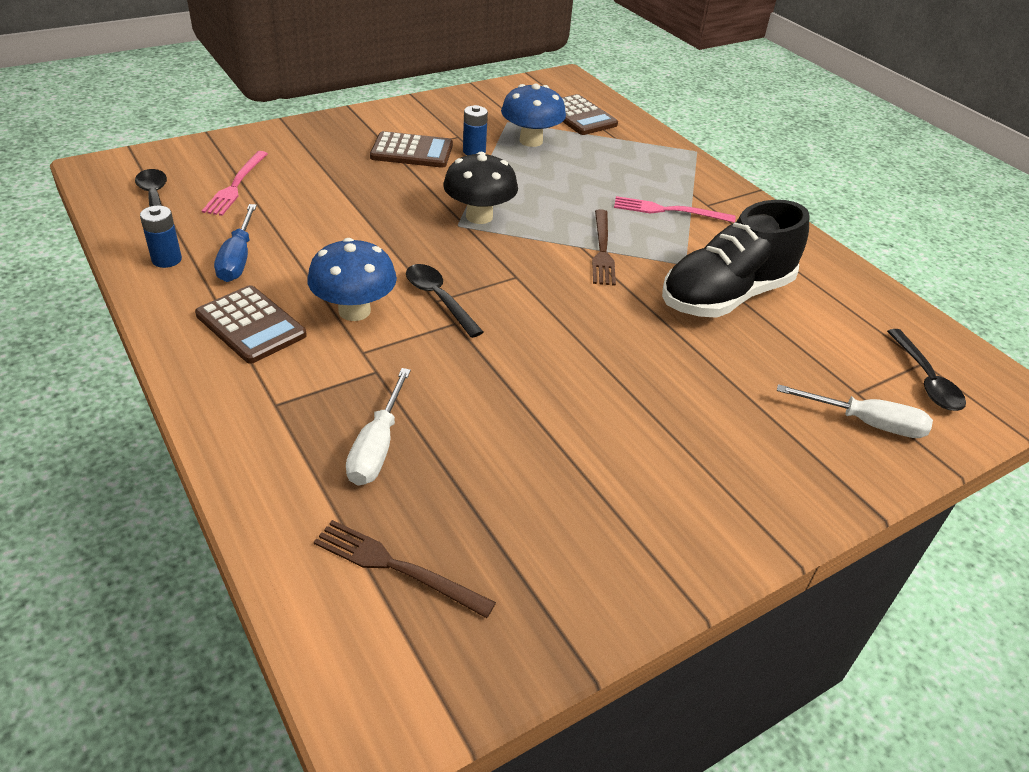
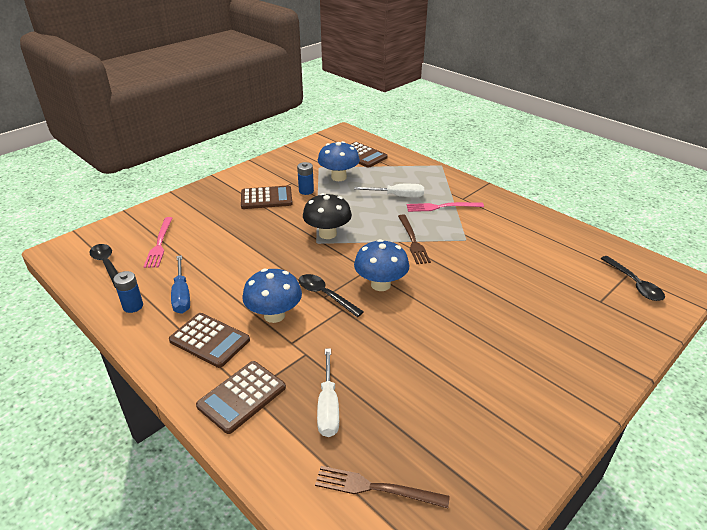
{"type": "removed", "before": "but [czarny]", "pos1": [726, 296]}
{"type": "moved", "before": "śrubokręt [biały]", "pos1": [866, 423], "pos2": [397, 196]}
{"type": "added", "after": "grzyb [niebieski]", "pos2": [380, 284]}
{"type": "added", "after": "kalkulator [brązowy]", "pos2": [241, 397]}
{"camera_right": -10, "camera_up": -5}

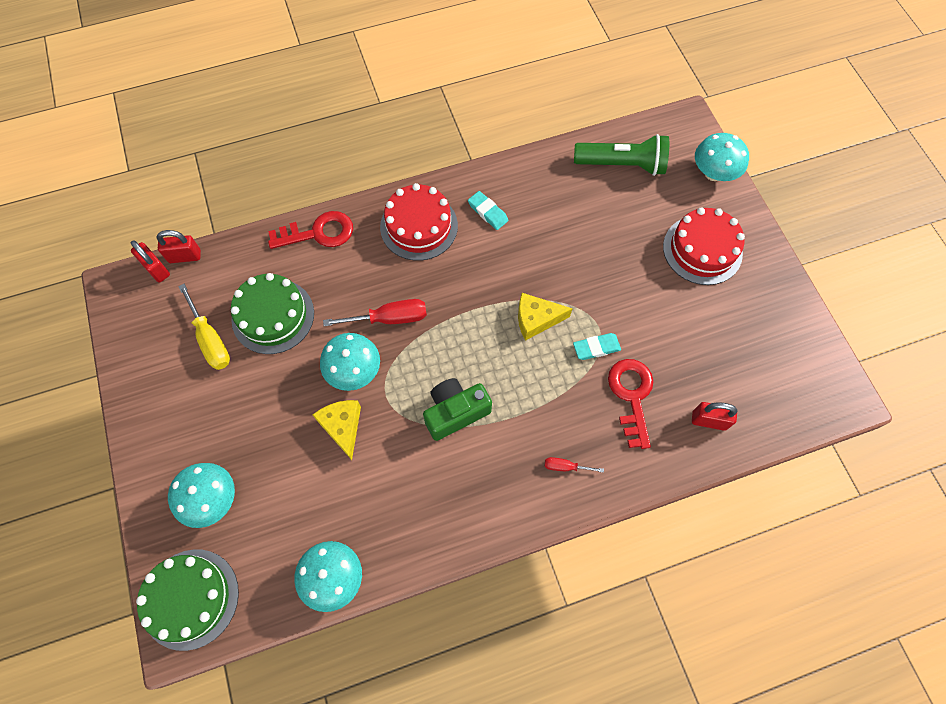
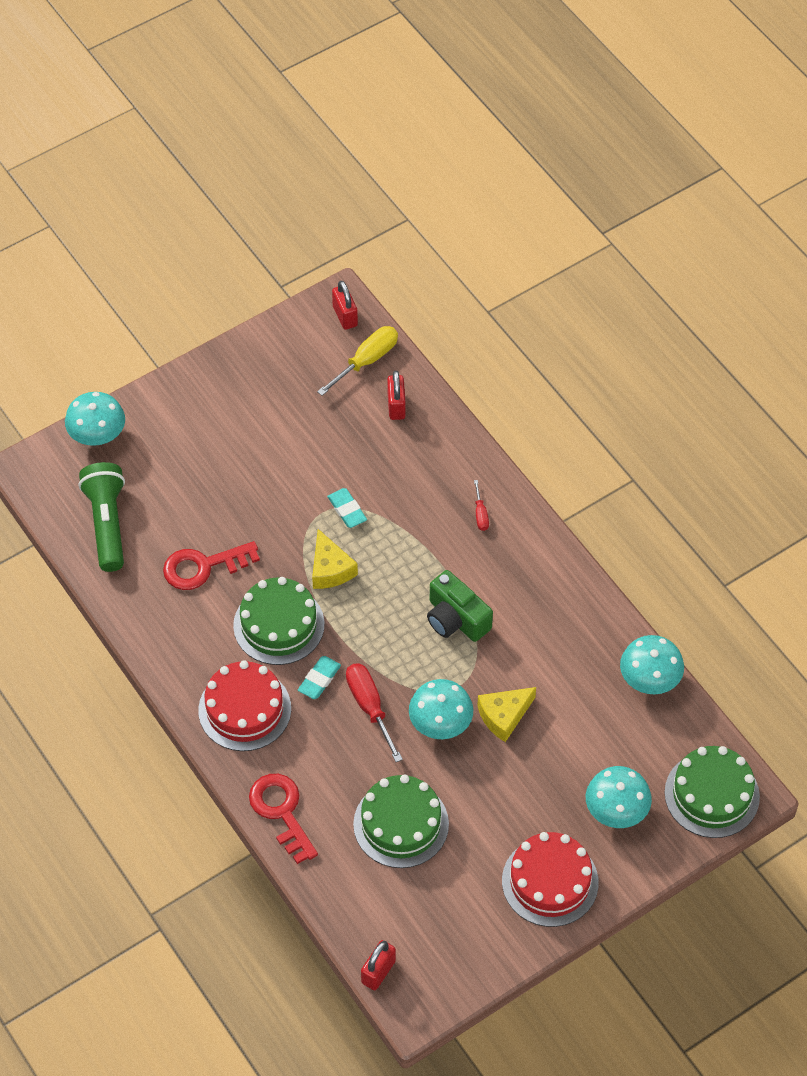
{"type": "moved", "before": "gumka do mazania [turkusowy]", "pos1": [488, 212], "pos2": [319, 679]}
{"type": "moved", "before": "tort [czerwony]", "pos1": [702, 250], "pos2": [550, 881]}
{"type": "moved", "before": "kłódka [czerwony]", "pos1": [185, 256], "pos2": [345, 316]}
{"type": "moved", "before": "śrubokręt [żółty]", "pos1": [210, 339], "pos2": [366, 361]}
{"type": "moved", "before": "klucz [czerwony]", "pos1": [631, 396], "pos2": [203, 567]}
{"type": "added", "after": "tort [zielony]", "pos2": [279, 625]}
{"camera_right": -105, "camera_up": -10}

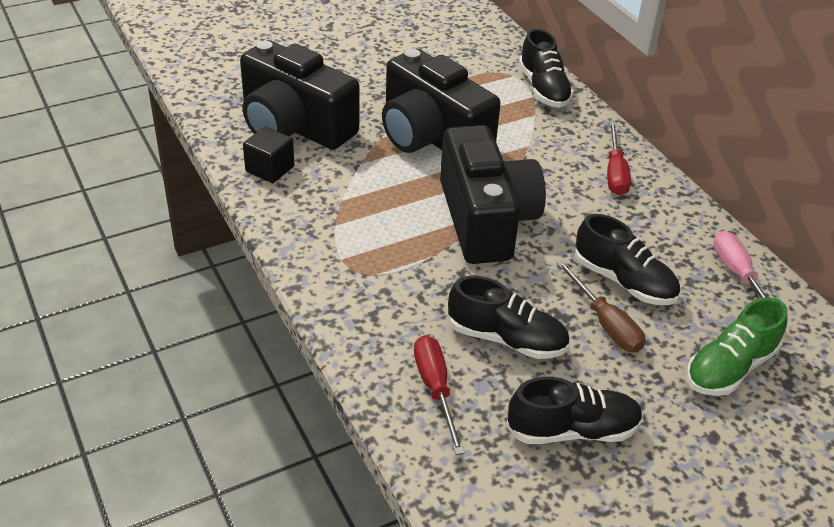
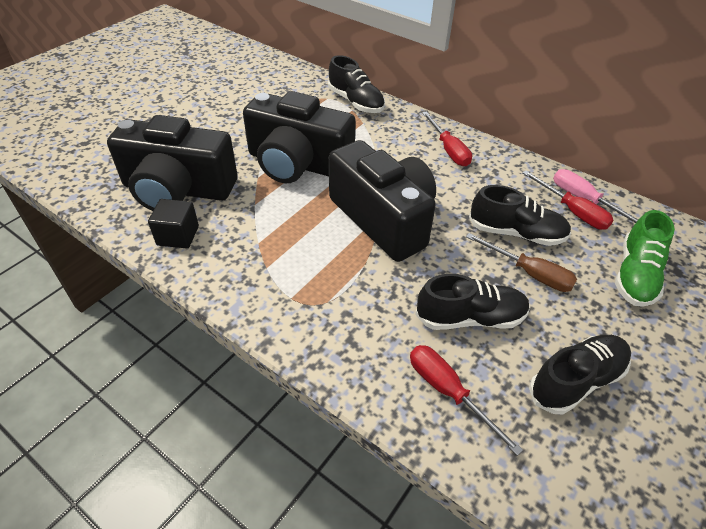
{"type": "added", "after": "śrubokręt [czerwony]", "pos2": [572, 211]}
{"camera_right": -25, "camera_up": 5}

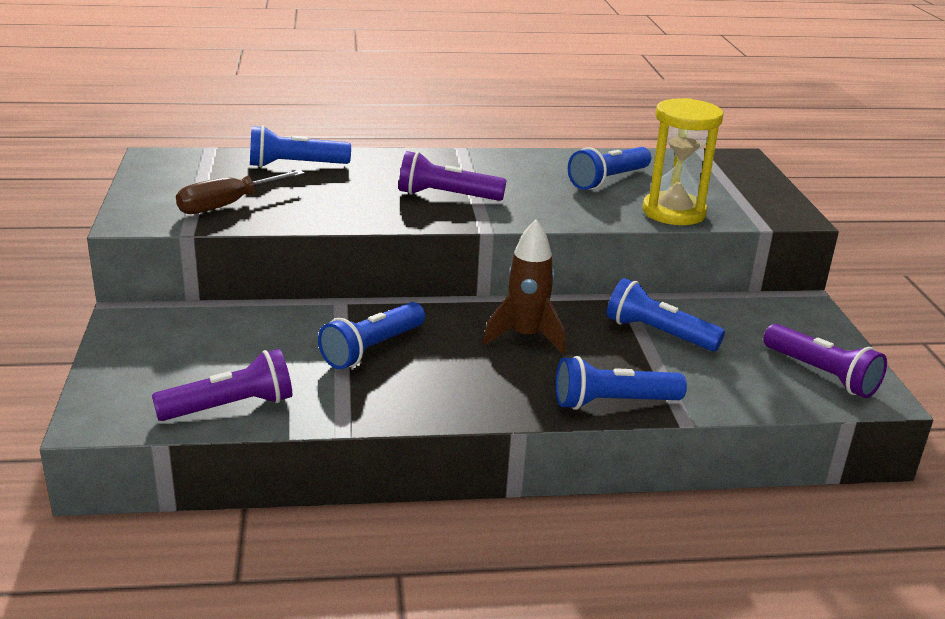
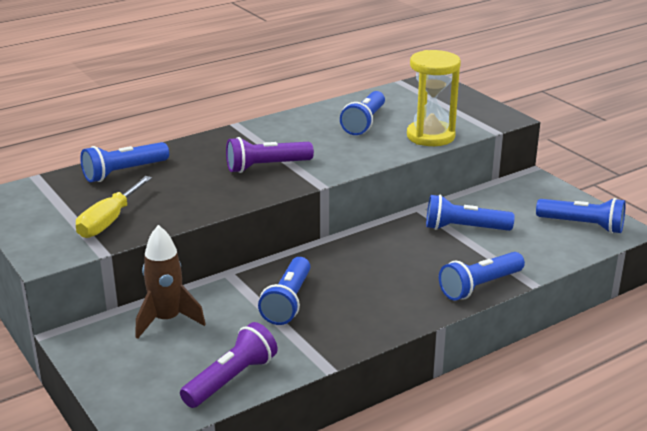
{"type": "recoloured", "before": "śrubokręt [brązowy]", "after": "śrubokręt [żółty]", "pos1": [228, 205], "pos2": [109, 221]}
{"type": "moved", "before": "rakieta [brązowy]", "pos1": [526, 337], "pos2": [167, 320]}
{"type": "recoloured", "before": "latarka [fioletowy]", "after": "latarka [niebieski]", "pos1": [821, 374], "pos2": [582, 225]}
{"camera_right": -25, "camera_up": 0}

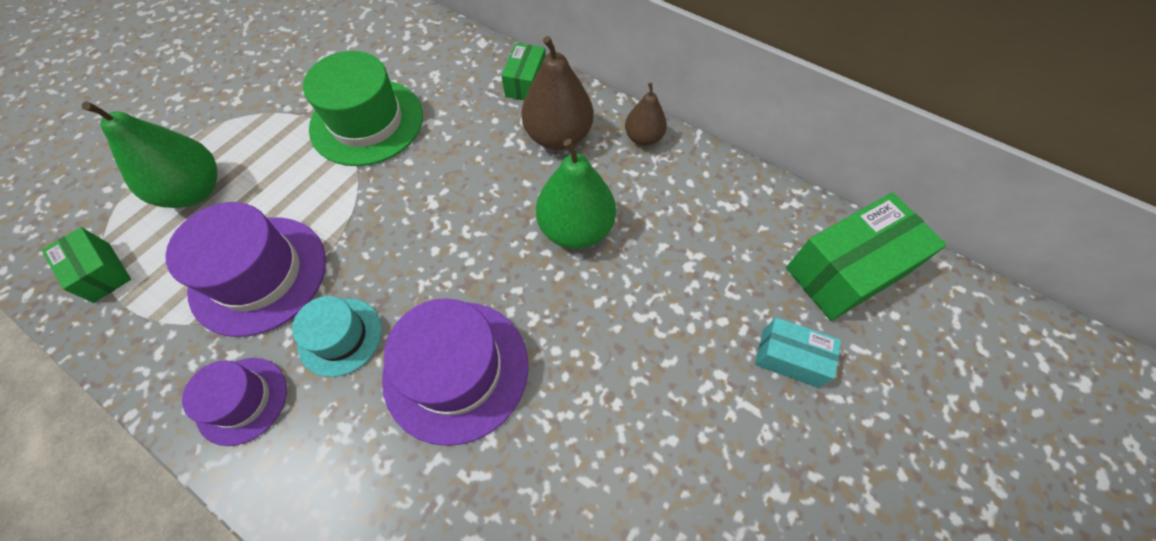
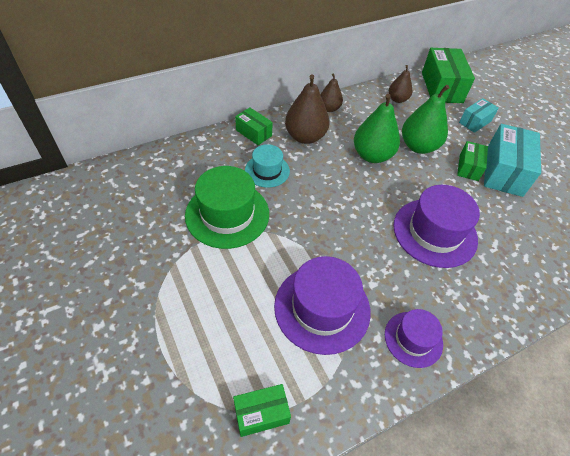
{"type": "moved", "before": "gruszka [zielony]", "pos1": [195, 191], "pos2": [418, 146]}
{"type": "moved", "before": "kapelusz [turkusowy]", "pos1": [340, 336], "pos2": [267, 171]}
{"type": "added", "after": "gruszka [brązowy]", "pos2": [397, 99]}
{"type": "added", "after": "pudełko [turkusowy]", "pos2": [503, 171]}
{"type": "added", "after": "pudełko [zielony]", "pos2": [468, 167]}
{"camera_right": -65, "camera_up": -10}

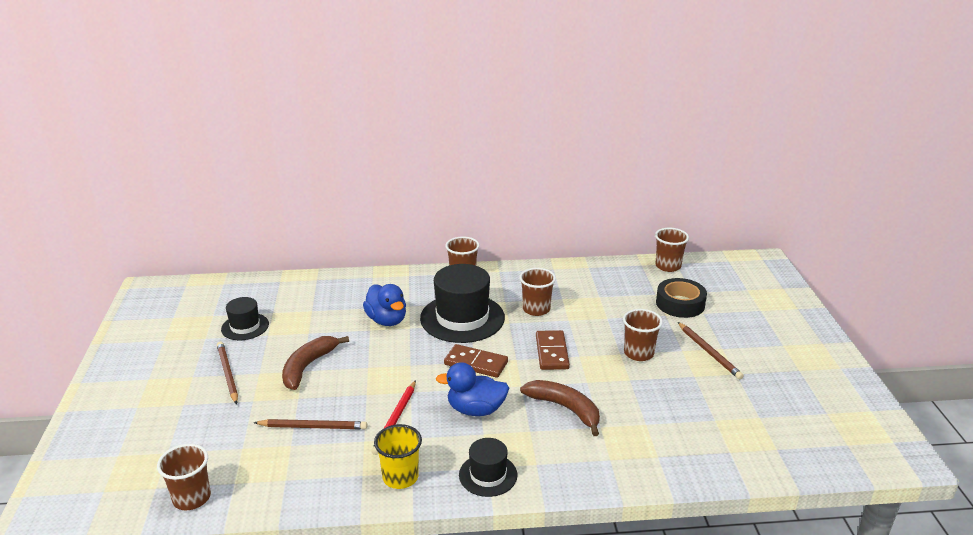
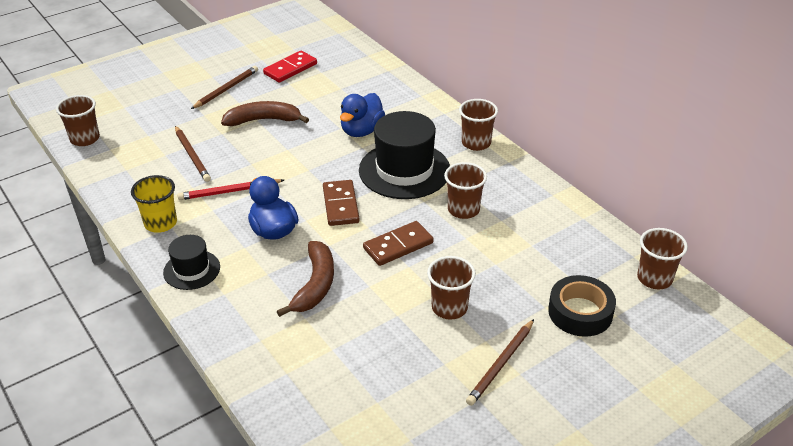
{"type": "replaced", "before": "kapelusz [czarny]", "after": "kostka domina [czerwony]", "pos1": [245, 327], "pos2": [290, 69]}
{"camera_right": 60, "camera_up": 10}

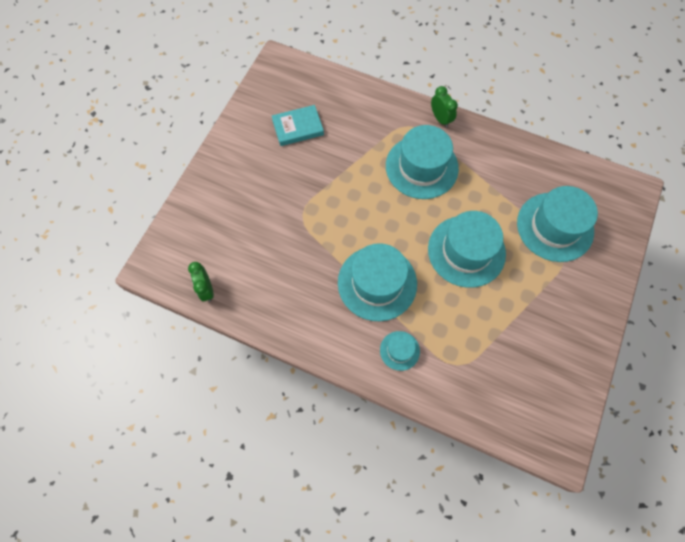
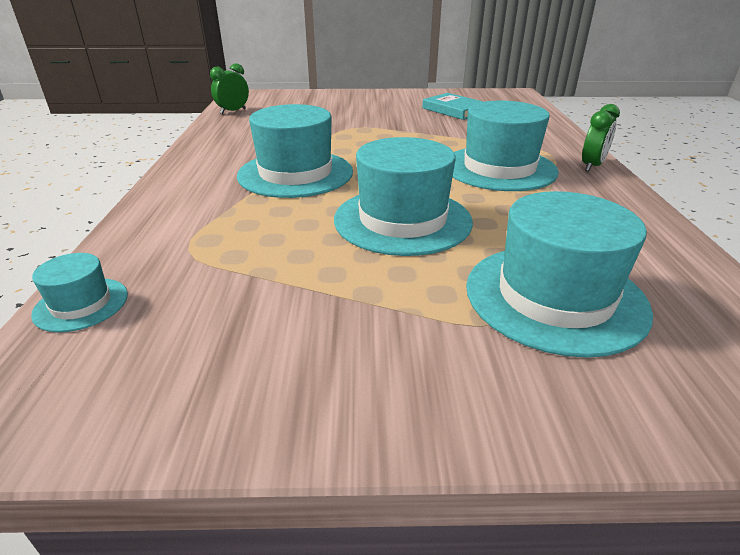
{"type": "moved", "before": "kapelusz [turkusowy]", "pos1": [399, 350], "pos2": [81, 304]}
{"camera_right": 65, "camera_up": -35}

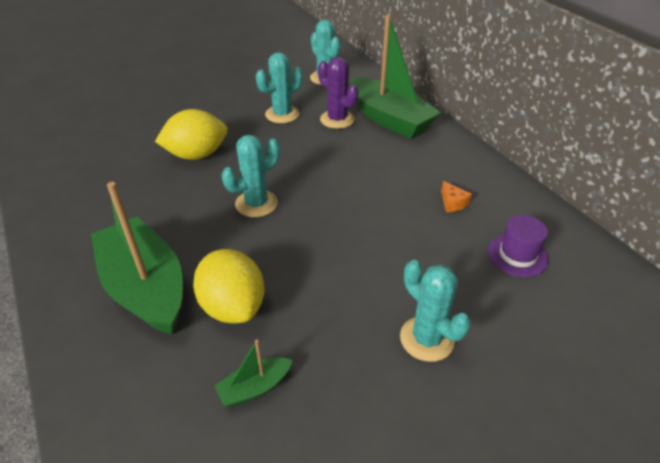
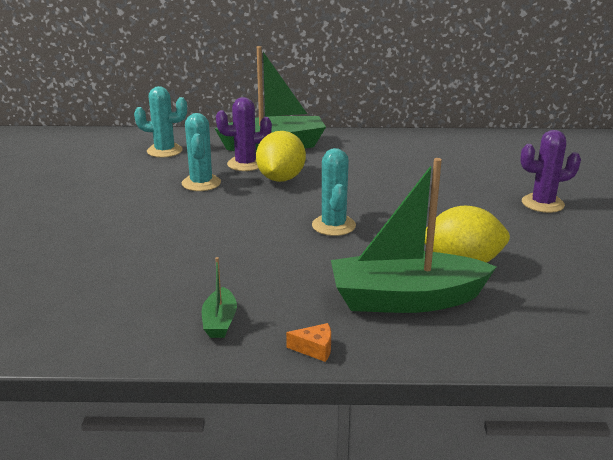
{"type": "moved", "before": "cytryna [żółty]", "pos1": [197, 155], "pos2": [281, 179]}
{"type": "moved", "before": "ser [pomarańczowy]", "pos1": [452, 203], "pos2": [315, 349]}
{"type": "removed", "before": "kapelusz [fioletowy]", "pos1": [517, 255]}
{"type": "recoloured", "before": "kaktus [turkusowy]", "after": "kaktus [fioletowy]", "pos1": [427, 339], "pos2": [542, 203]}
{"type": "moved", "before": "łódka [zielony]", "pos1": [255, 387], "pos2": [220, 321]}
{"camera_right": -60, "camera_up": -15}

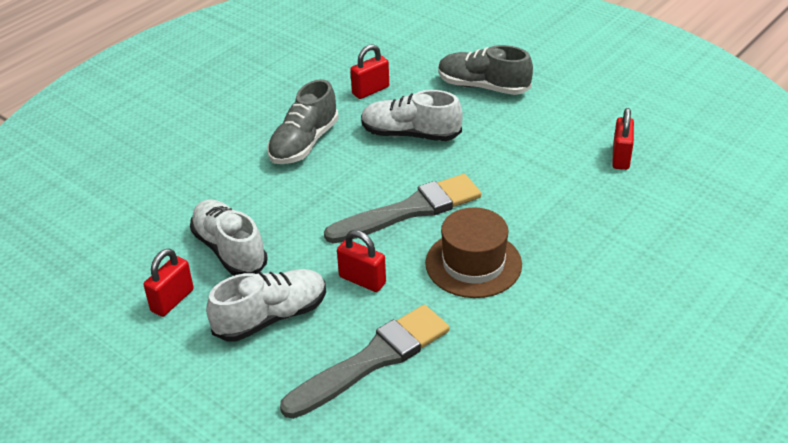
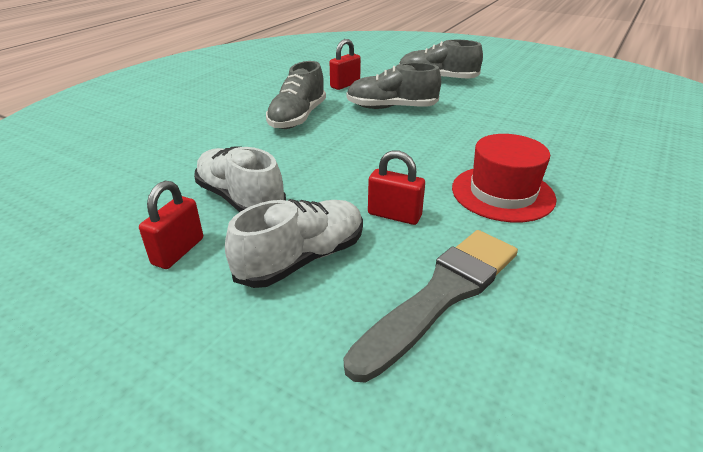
{"type": "recoloured", "before": "but [biały]", "after": "but [szary]", "pos1": [410, 134], "pos2": [391, 108]}
{"type": "removed", "before": "kłódka [czerwony]", "pos1": [620, 157]}
{"type": "removed", "before": "pędzel [szary]", "pos1": [410, 210]}
{"type": "recoloured", "before": "kapelusz [brązowy]", "after": "kapelusz [czerwony]", "pos1": [473, 264], "pos2": [502, 193]}
{"camera_right": -10, "camera_up": -5}

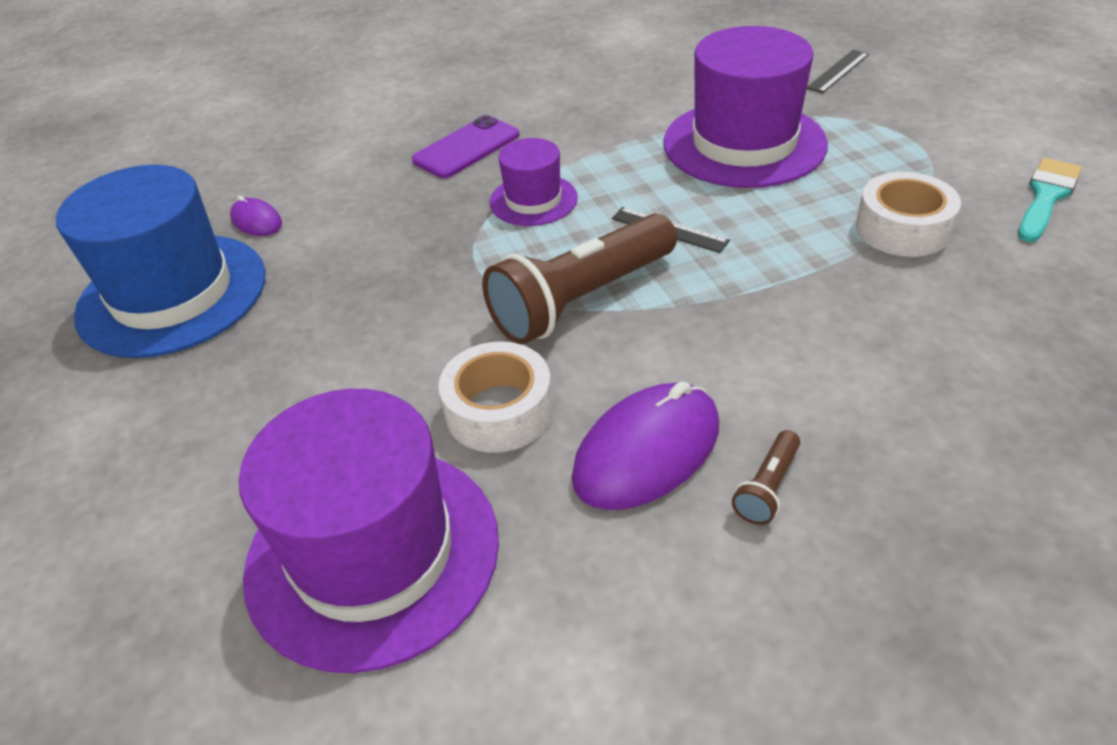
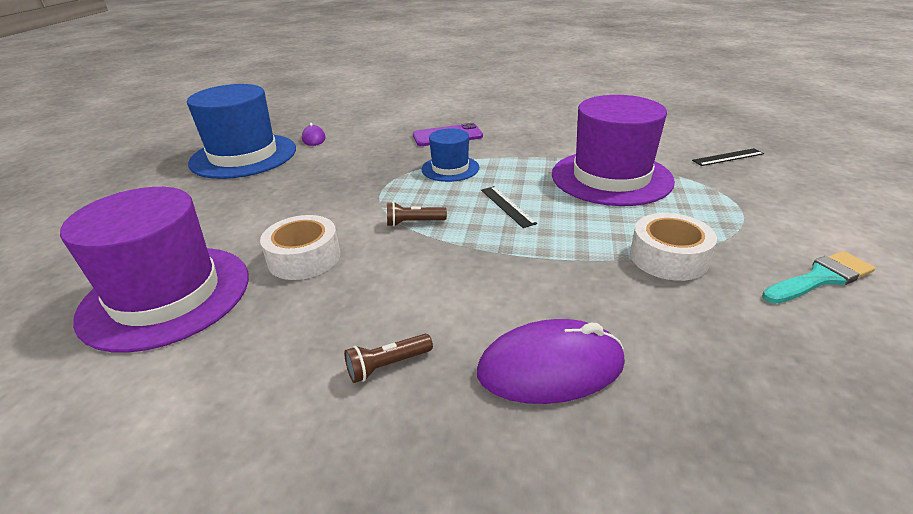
{"type": "recoloured", "before": "kapelusz [fioletowy]", "after": "kapelusz [niebieski]", "pos1": [533, 200], "pos2": [450, 168]}
{"type": "resized", "before": "latarka [brązowy]", "pos1": [582, 299], "pos2": [414, 223], "scale": 0.43}
{"type": "moved", "before": "myszka [fioletowy]", "pos1": [647, 451], "pos2": [550, 367]}
{"camera_right": 30, "camera_up": -10}

